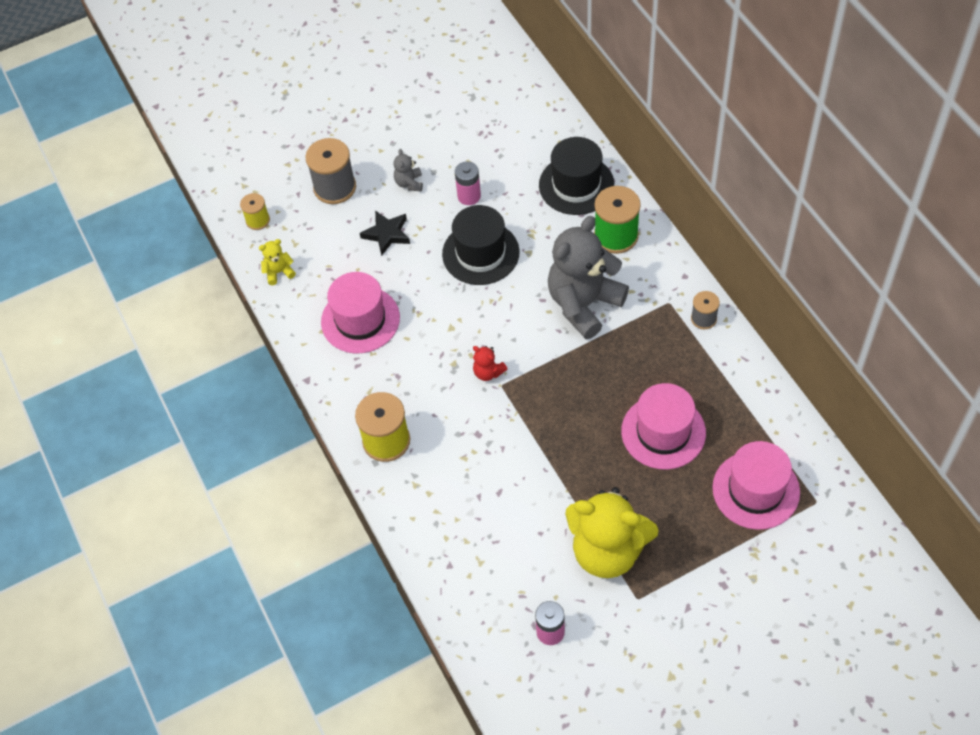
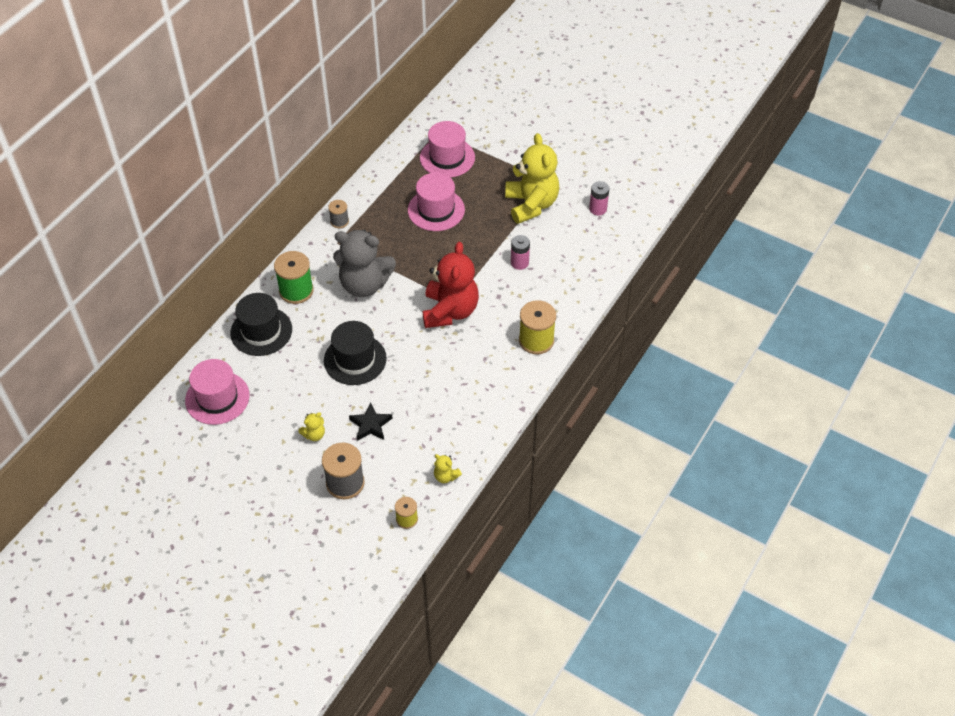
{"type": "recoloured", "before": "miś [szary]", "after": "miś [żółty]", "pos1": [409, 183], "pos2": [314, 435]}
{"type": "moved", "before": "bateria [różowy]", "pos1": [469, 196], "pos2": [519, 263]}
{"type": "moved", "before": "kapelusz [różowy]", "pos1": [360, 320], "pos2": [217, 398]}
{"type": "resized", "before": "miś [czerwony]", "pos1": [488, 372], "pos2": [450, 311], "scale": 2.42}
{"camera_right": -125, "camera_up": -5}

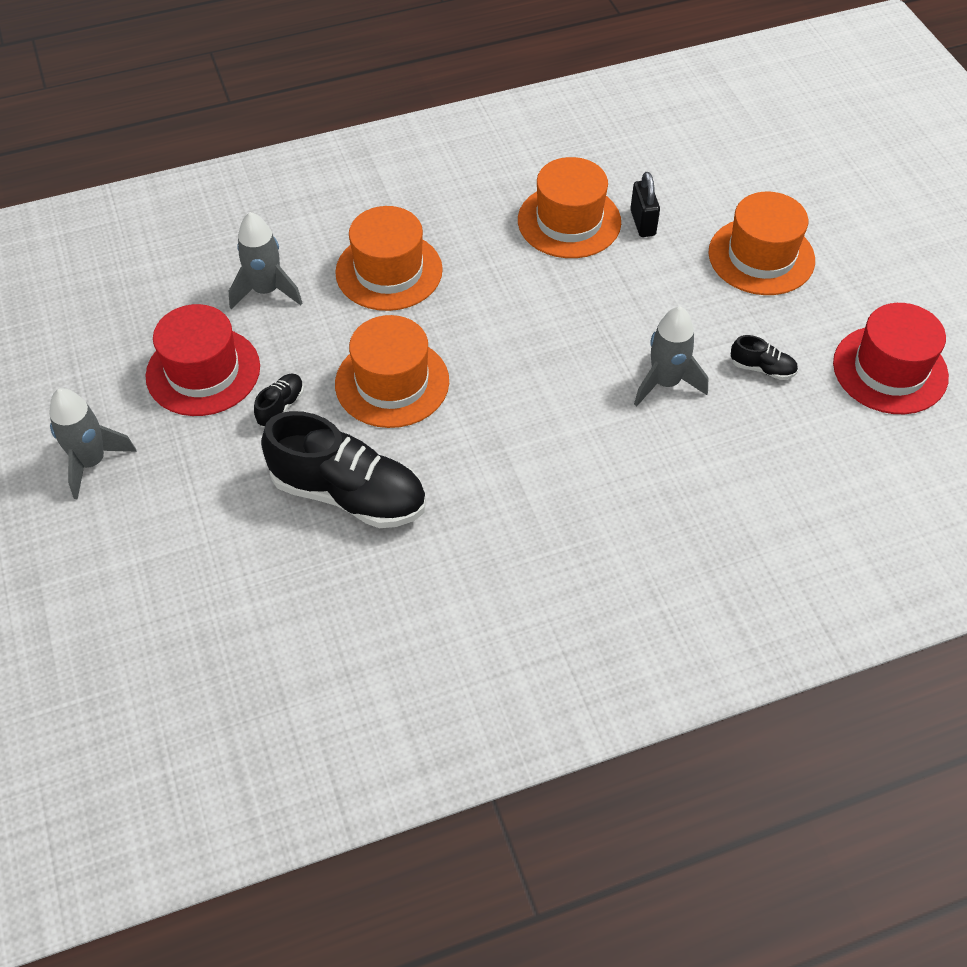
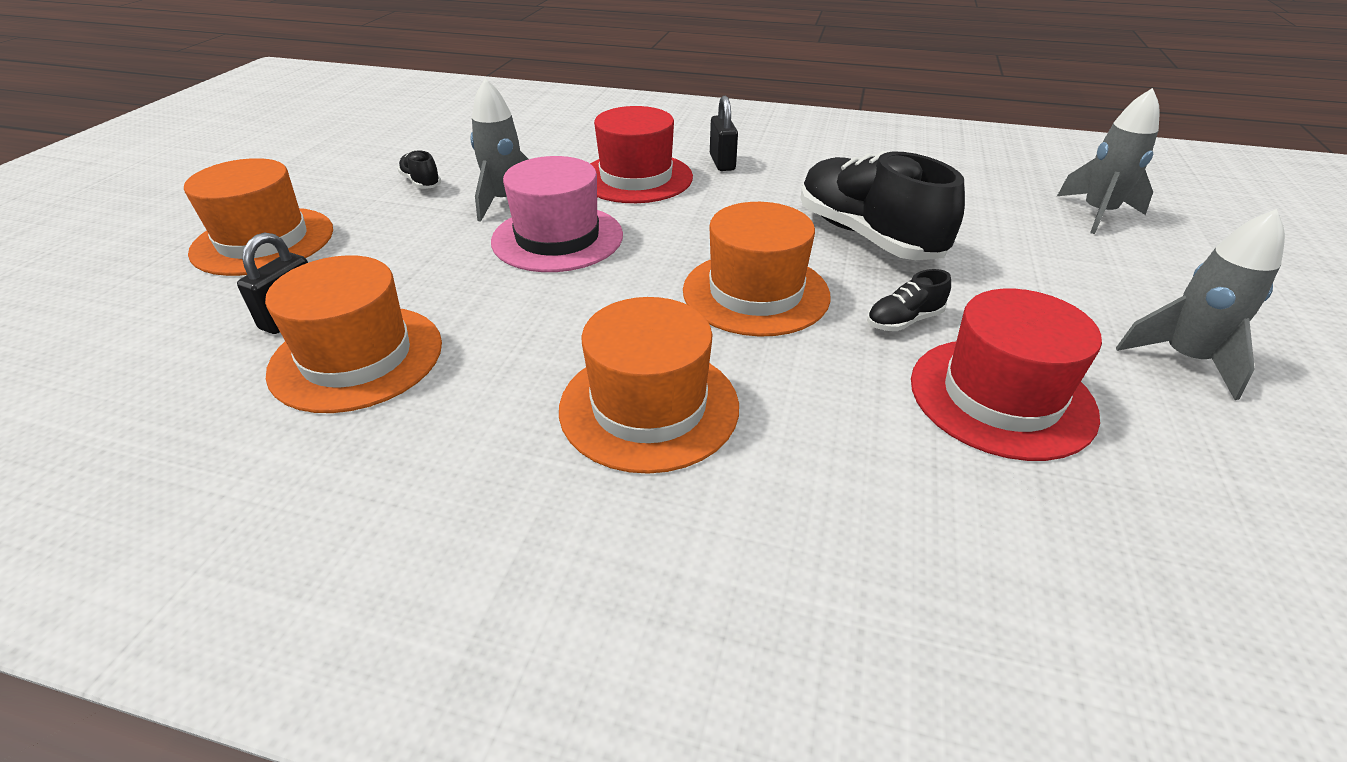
{"type": "moved", "before": "rakieta [szary]", "pos1": [266, 291], "pos2": [1097, 214]}
{"type": "moved", "before": "kapelusz [czerwony]", "pos1": [890, 370], "pos2": [636, 178]}
{"type": "added", "after": "kłódka [czarny]", "pos2": [722, 162]}
{"type": "added", "after": "kapelusz [różowy]", "pos2": [557, 238]}
{"camera_right": -145, "camera_up": -15}

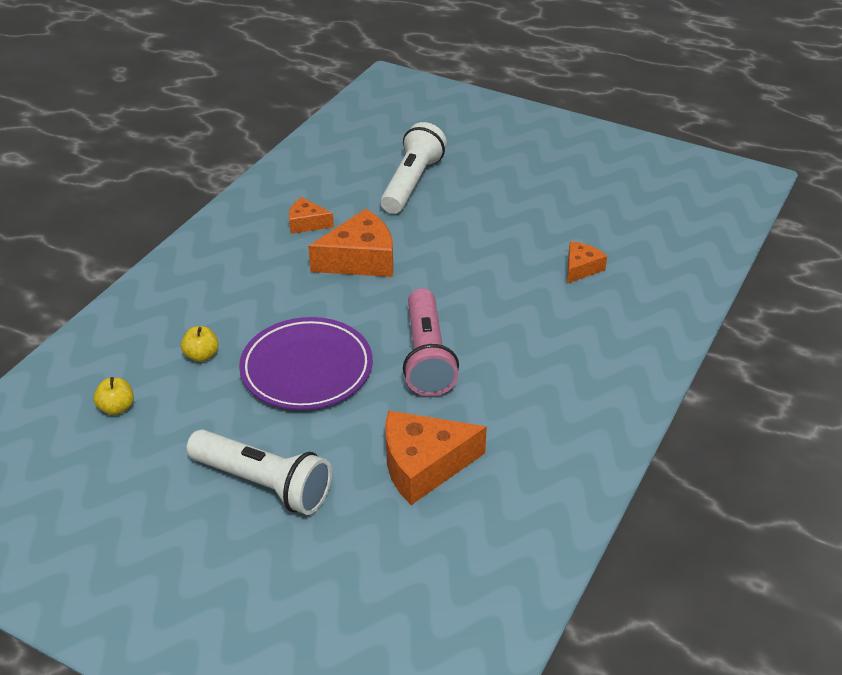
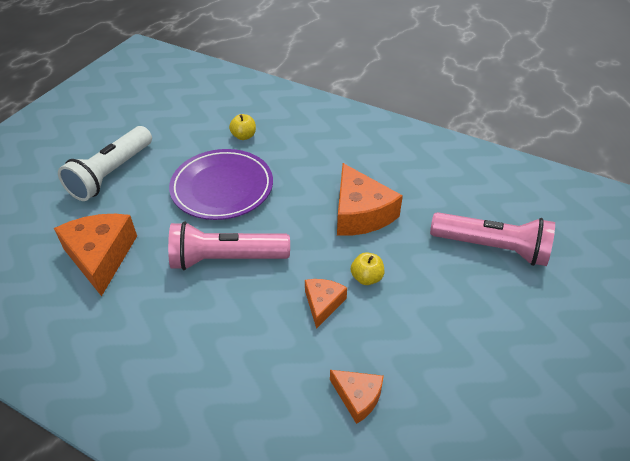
{"type": "recoloured", "before": "latarka [biały]", "after": "latarka [różowy]", "pos1": [412, 183], "pos2": [492, 248]}
{"type": "moved", "before": "ser [pomarańczowy]", "pos1": [307, 223], "pos2": [323, 304]}
{"type": "moved", "before": "jabłko [żółty]", "pos1": [117, 408], "pos2": [366, 278]}
{"camera_right": 90, "camera_up": 5}

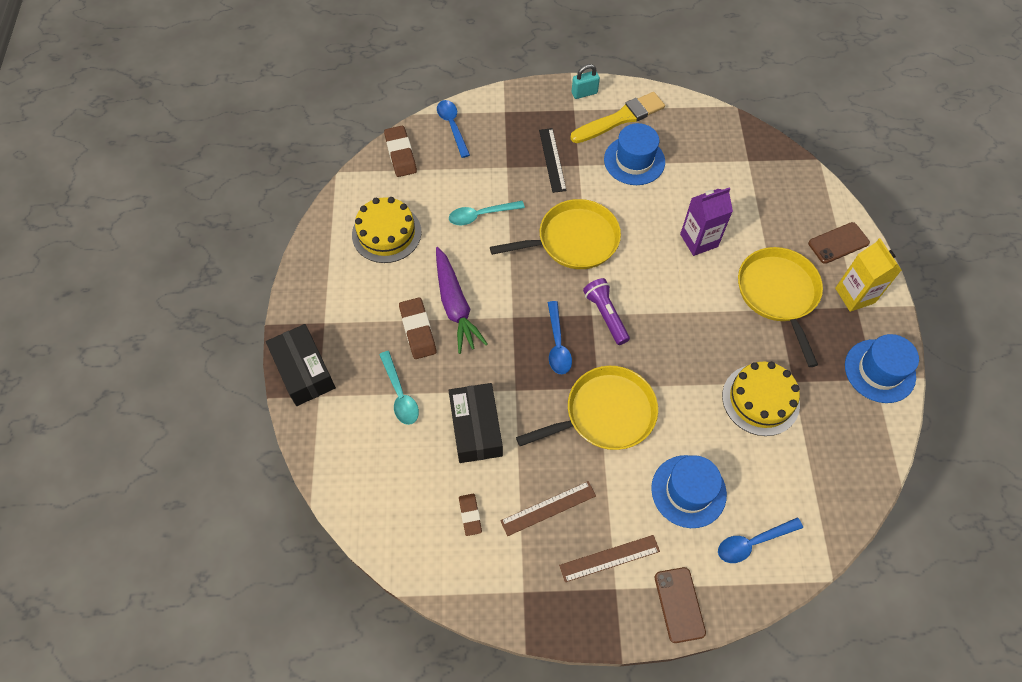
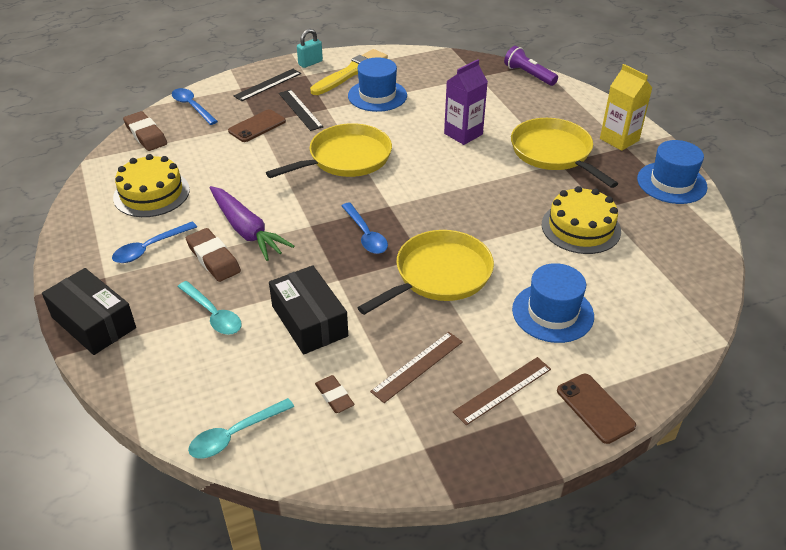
{"type": "moved", "before": "łyżka [turkusowy]", "pos1": [480, 215], "pos2": [235, 435]}
{"type": "moved", "before": "telefon [brązowy]", "pos1": [838, 243], "pos2": [257, 126]}
{"type": "moved", "before": "latarka [fioletowy]", "pos1": [606, 315], "pos2": [528, 75]}
{"type": "moved", "before": "łyżka [niebieski]", "pos1": [752, 542], "pos2": [149, 248]}
{"type": "added", "after": "linijka [czarny]", "pos2": [268, 85]}
{"camera_right": -20, "camera_up": -20}

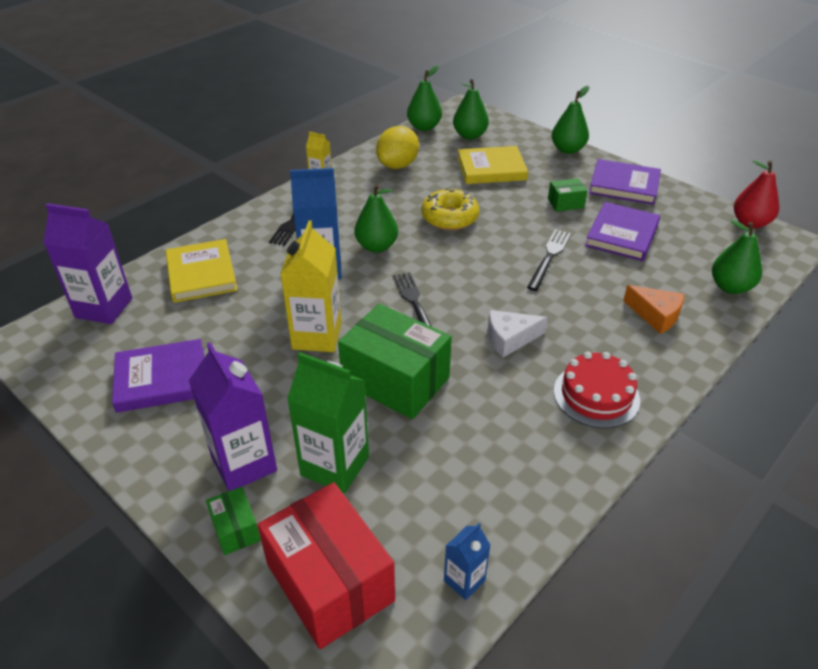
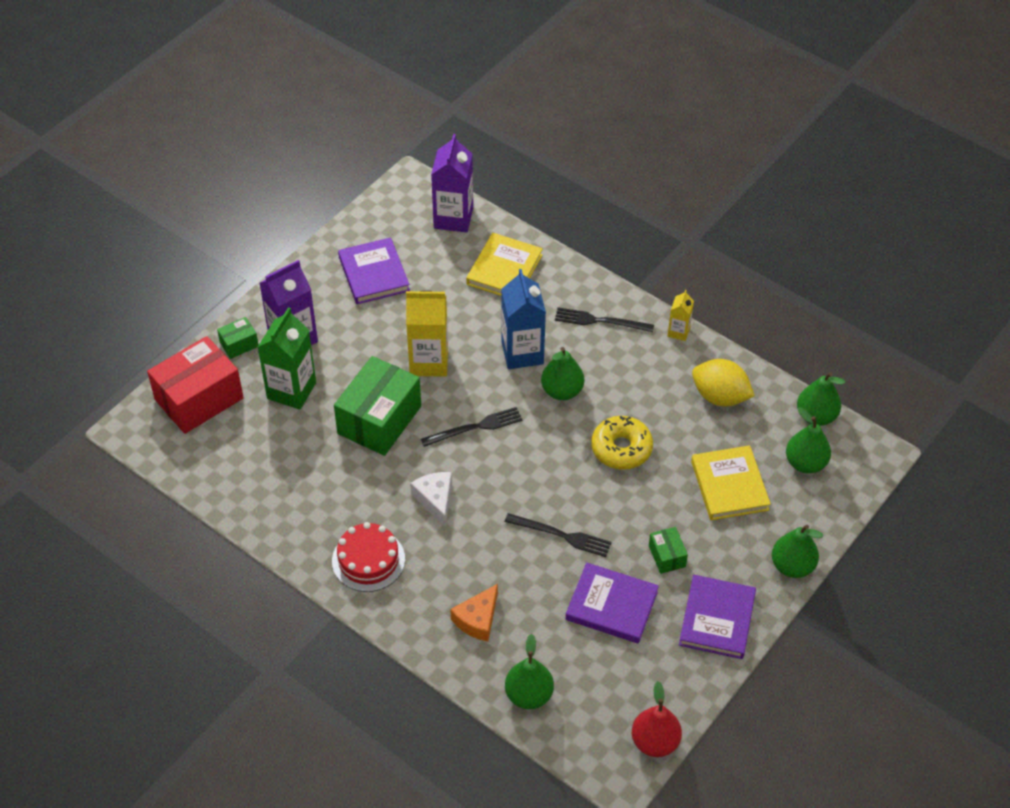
{"type": "turned", "before": "książka [żółty]", "pos1": [201, 274], "pos2": [504, 269], "turn": -45}
{"type": "removed", "before": "karton mleka [niebieski]", "pos1": [464, 580]}
{"camera_right": 85, "camera_up": 10}

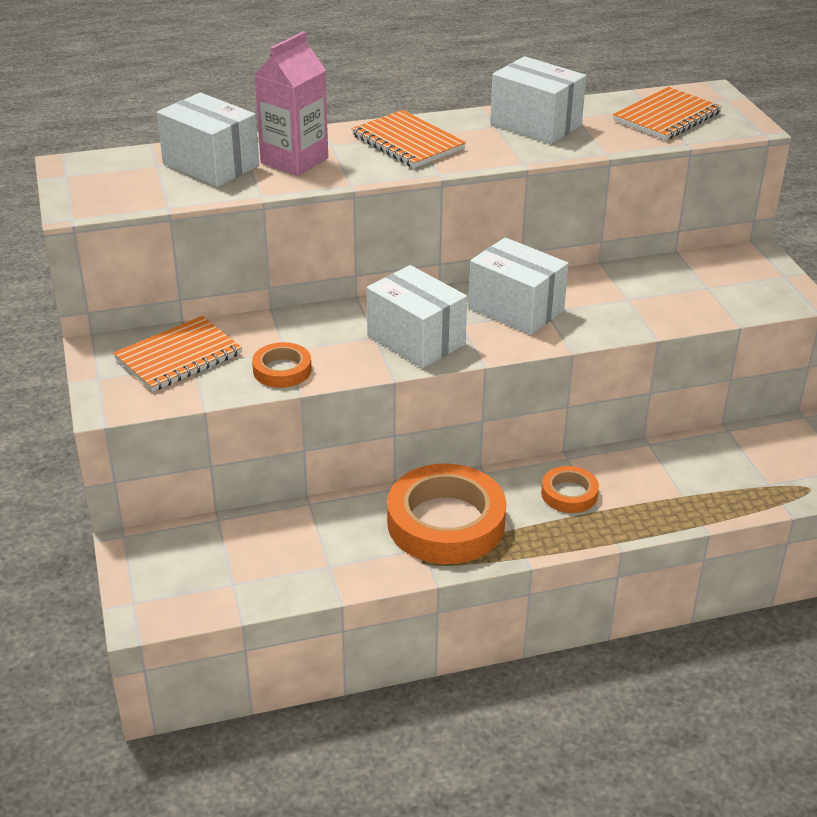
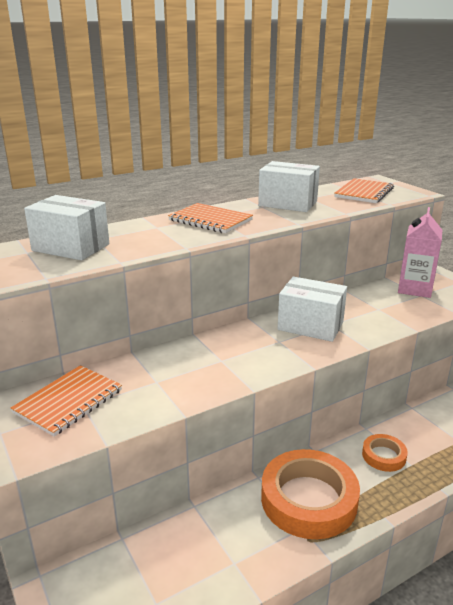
{"type": "moved", "before": "karton mleka [różowy]", "pos1": [294, 160], "pos2": [415, 289]}
{"type": "removed", "before": "pudełko [biały]", "pos1": [416, 340]}
{"type": "removed", "before": "taśma klejąca [pomarańczowy]", "pos1": [282, 370]}
{"camera_right": -15, "camera_up": -10}

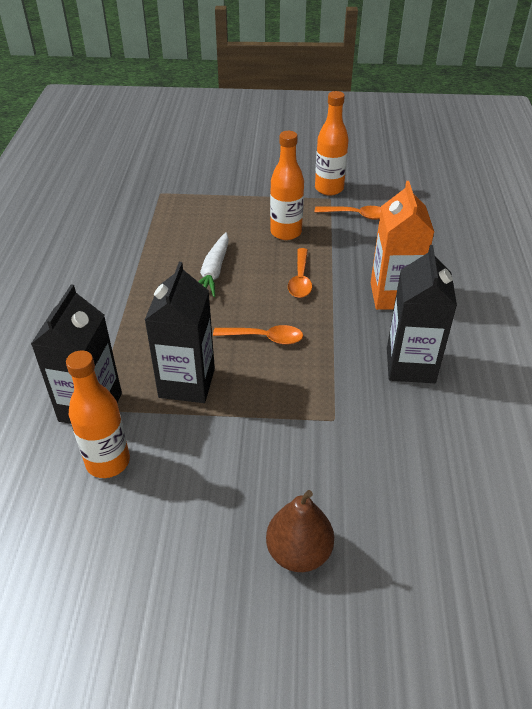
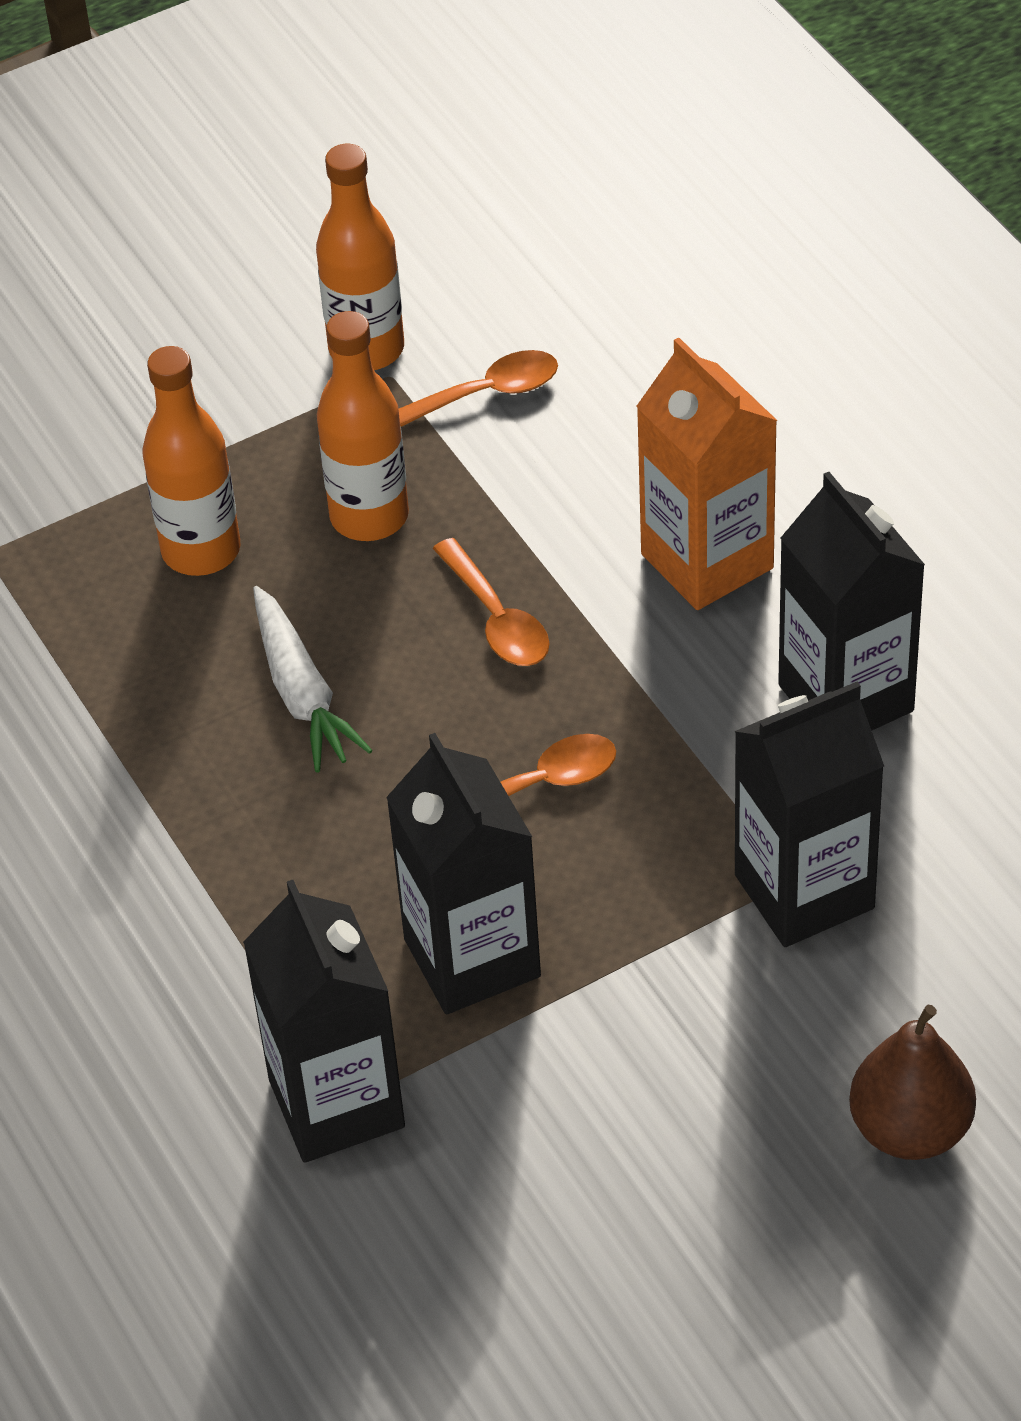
{"type": "moved", "before": "butelka [pomarańczowy]", "pos1": [108, 462], "pos2": [201, 551]}
{"type": "added", "after": "karton mleka [czarny]", "pos2": [804, 892]}
{"camera_right": -30, "camera_up": 5}

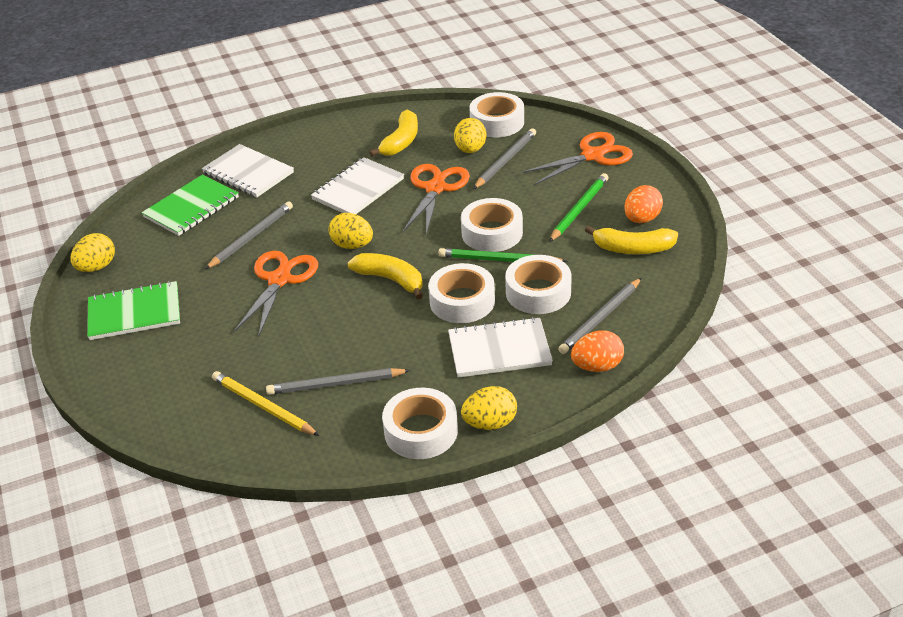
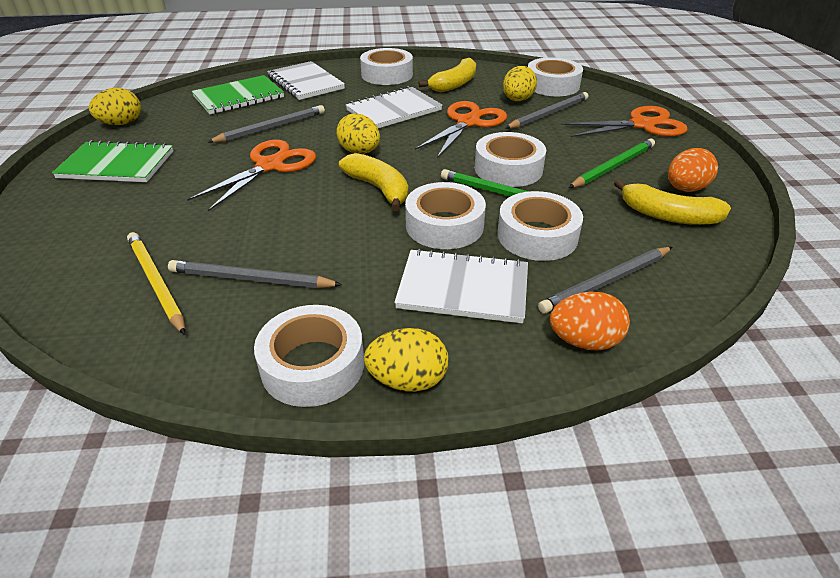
{"type": "added", "after": "taśma klejąca [biały]", "pos2": [387, 75]}
{"camera_right": 15, "camera_up": 0}

